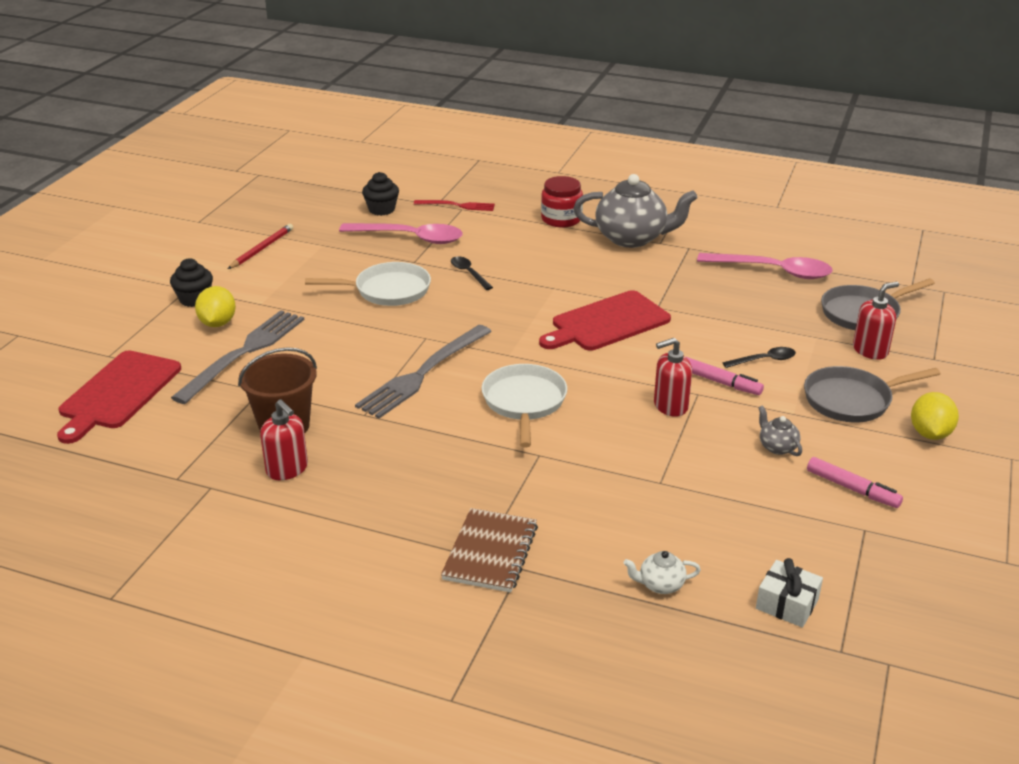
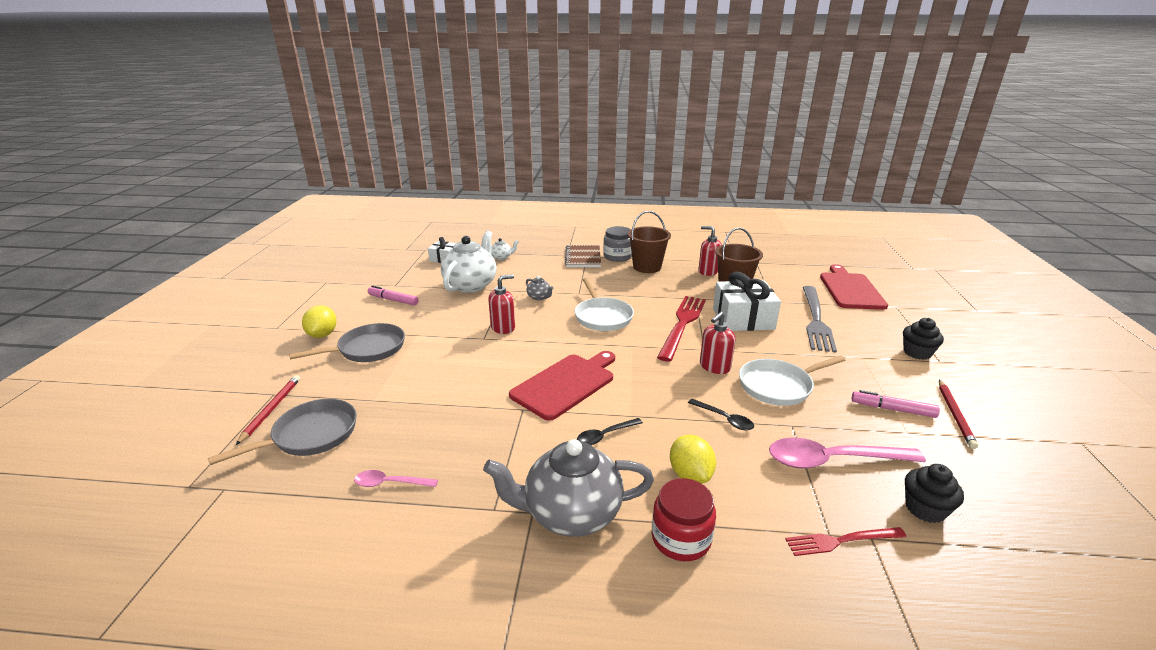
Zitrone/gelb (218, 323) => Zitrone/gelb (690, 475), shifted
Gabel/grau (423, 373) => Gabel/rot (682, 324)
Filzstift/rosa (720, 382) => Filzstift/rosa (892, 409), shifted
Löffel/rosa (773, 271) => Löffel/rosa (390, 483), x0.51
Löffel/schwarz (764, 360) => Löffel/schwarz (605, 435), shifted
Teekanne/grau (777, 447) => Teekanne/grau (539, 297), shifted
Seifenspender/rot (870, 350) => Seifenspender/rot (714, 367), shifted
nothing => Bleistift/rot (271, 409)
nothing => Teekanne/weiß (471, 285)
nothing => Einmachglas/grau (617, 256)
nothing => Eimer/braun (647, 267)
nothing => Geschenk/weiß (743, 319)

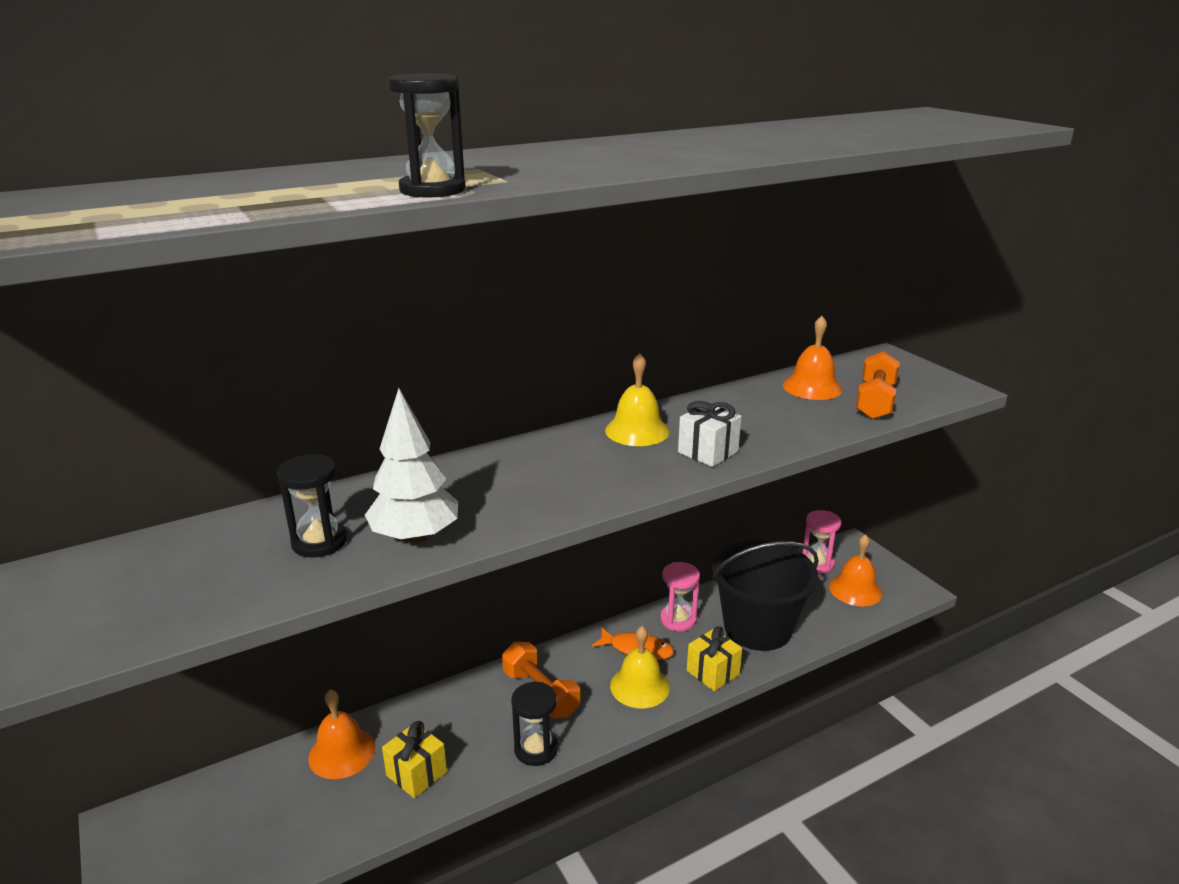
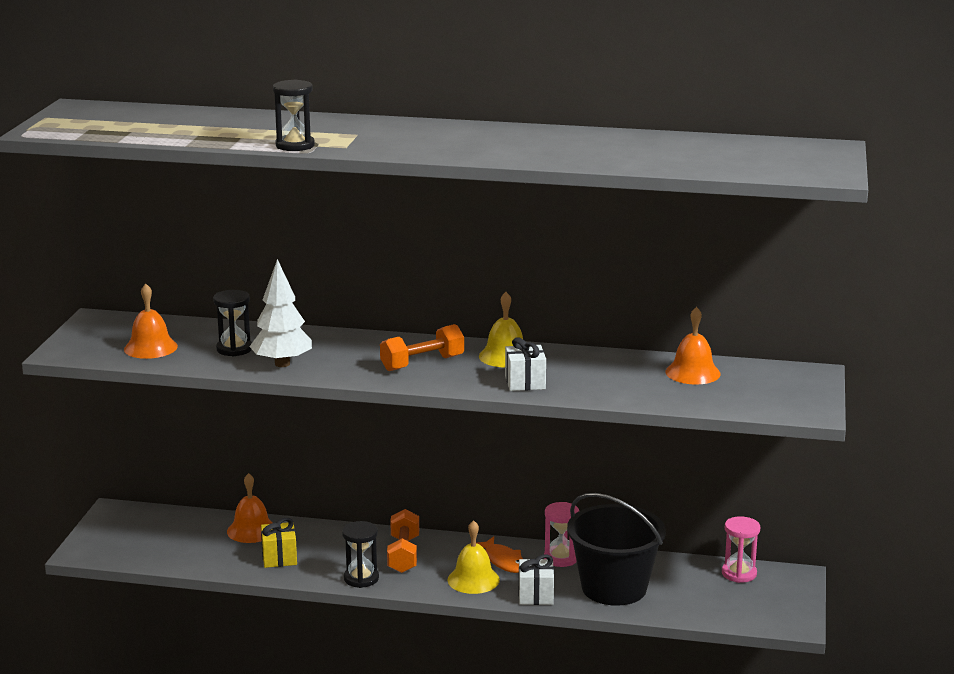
Geschenk/gelb (712, 672) => Geschenk/weiß (536, 595)
Glocke/orange (855, 590) => Glocke/orange (150, 347), shifted
Hantel/orange (875, 401) => Hantel/orange (422, 363), shifted

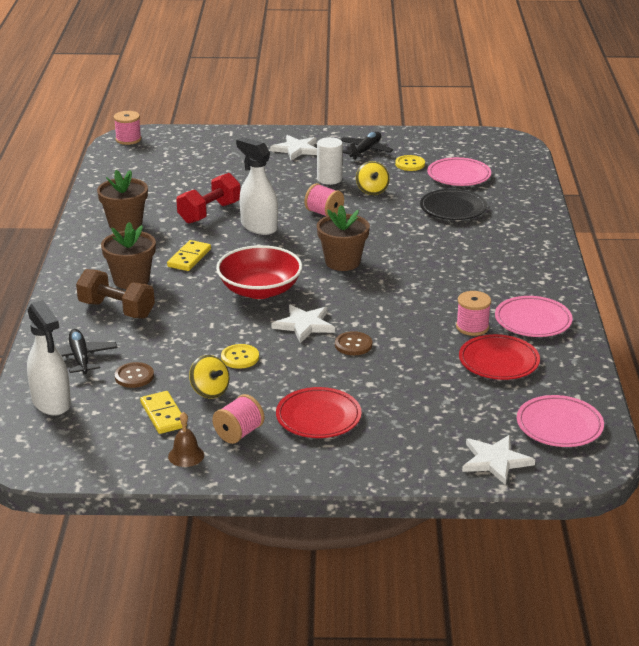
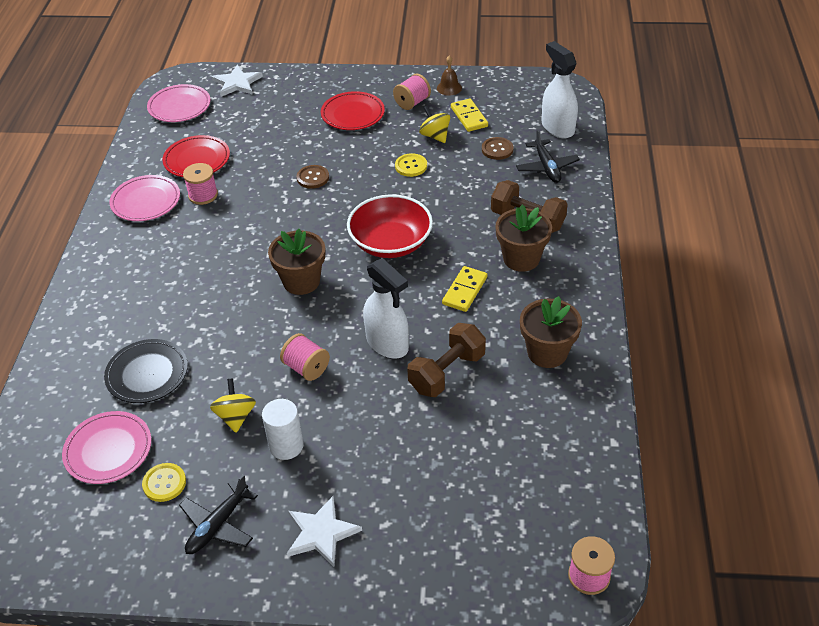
Hantel/rot (209, 213) => Hantel/braun (447, 372)
Stern/weiß (304, 325) => nothing

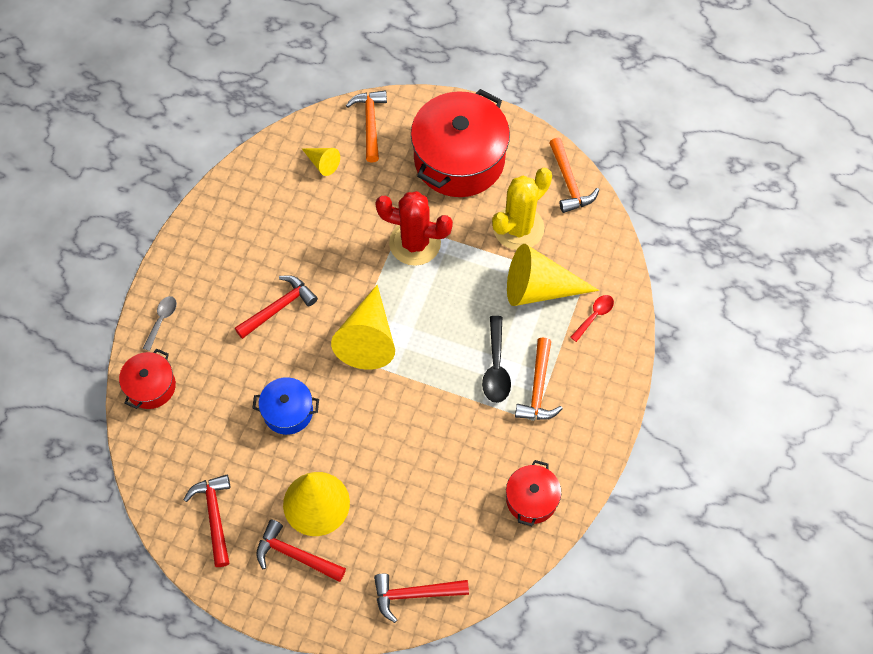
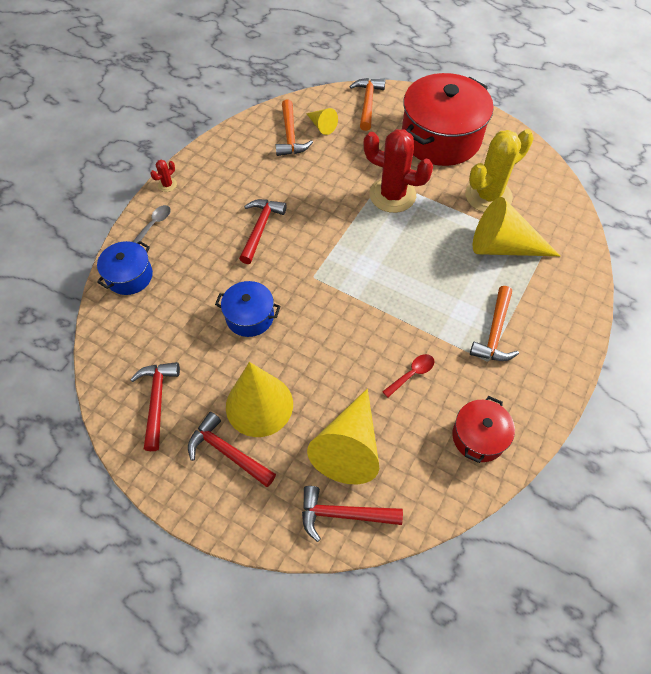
Kochtopf/rot (151, 386) => Kochtopf/blau (129, 276)
Hammer/rot (278, 308) => Hammer/rot (260, 229), 45 degrees counterclockwise
Kegel/gelb (368, 338) => Kegel/gelb (349, 446), shifted
Löffel/schwarz (496, 367) => nothing
Hammer/orange (569, 182) => Hammer/orange (290, 136), shifted
Löffel/rot (594, 316) => Löffel/rot (412, 374), shifted
nothing => Kaktus/rot (167, 185)

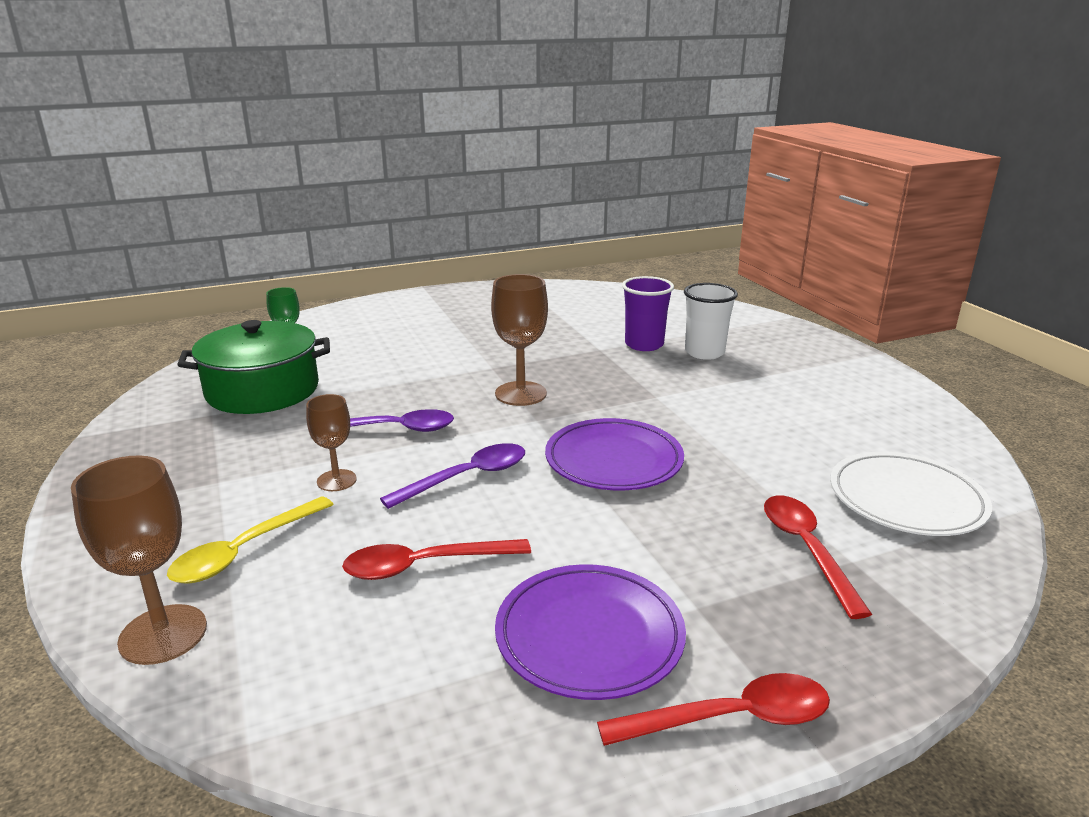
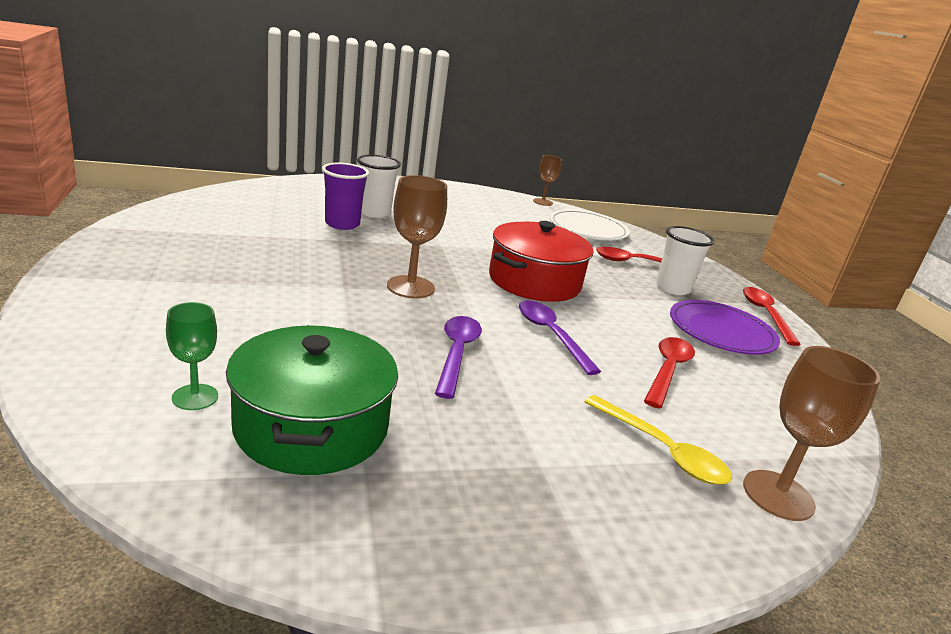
Kelch/braun (336, 480) => Kelch/braun (543, 202), shifted
Löffel/rot (424, 565) => Löffel/rot (668, 370), 150 degrees counterclockwise
Teller/lila (613, 460) => Kochtopf/rot (534, 281)
nothing => Becher/weiß (673, 288)

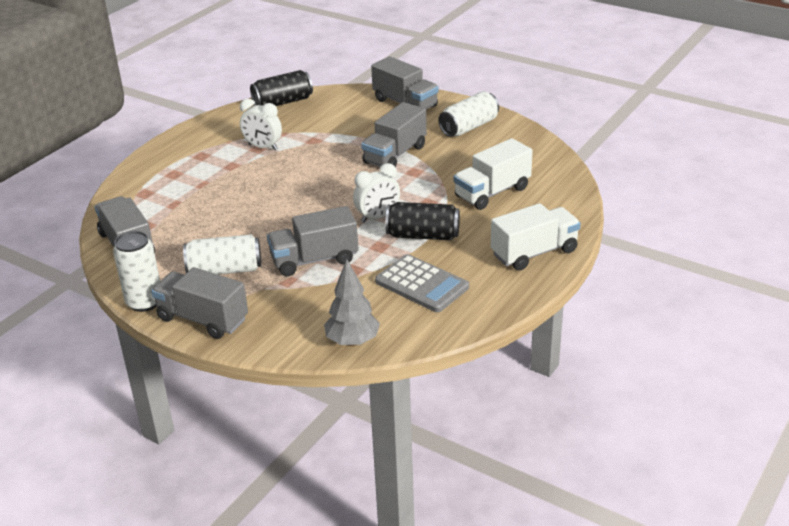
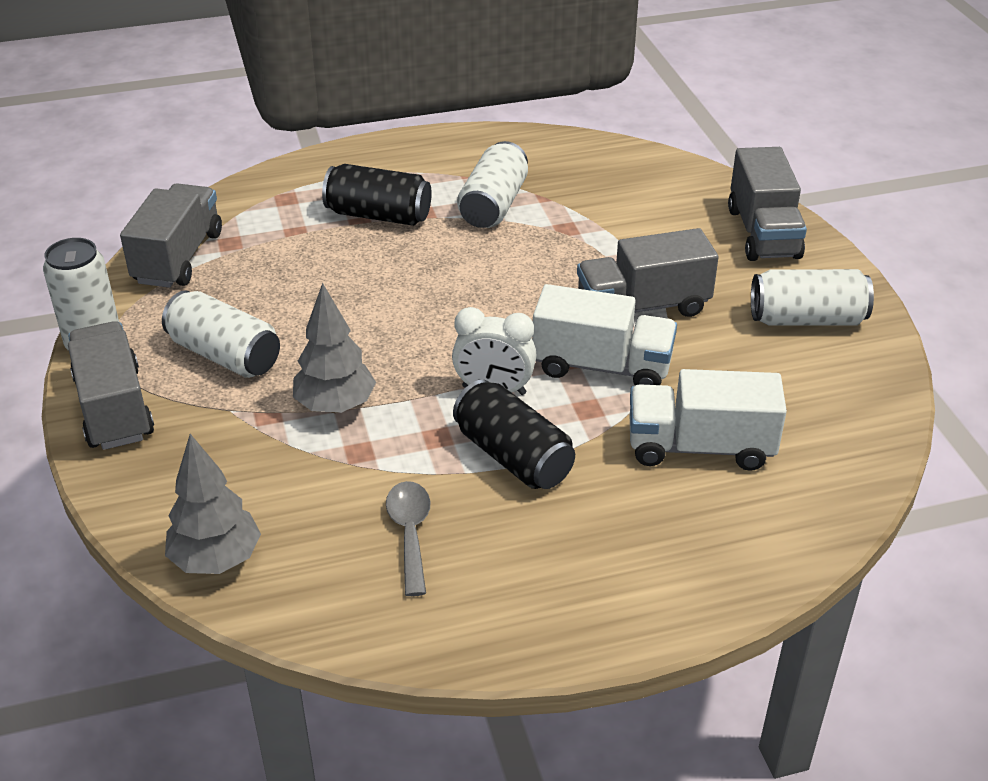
Wecker/weiß (263, 147) => Dose/weiß (493, 205)
Dose/schwarz (283, 102) => Dose/schwarz (378, 215), shifted
Lastwagen/grau (314, 260) => Baum/grau (335, 406)
Taschenrechner/grau (422, 284) => Löffel/grau (410, 533)
Lastwagen/weiß (534, 253) => Lastwagen/weiß (602, 366), shifted

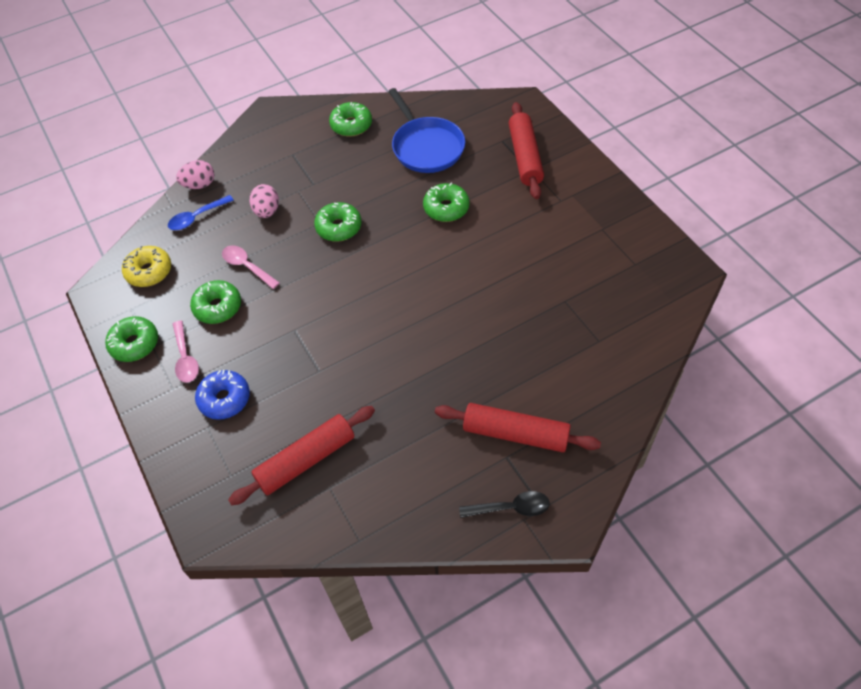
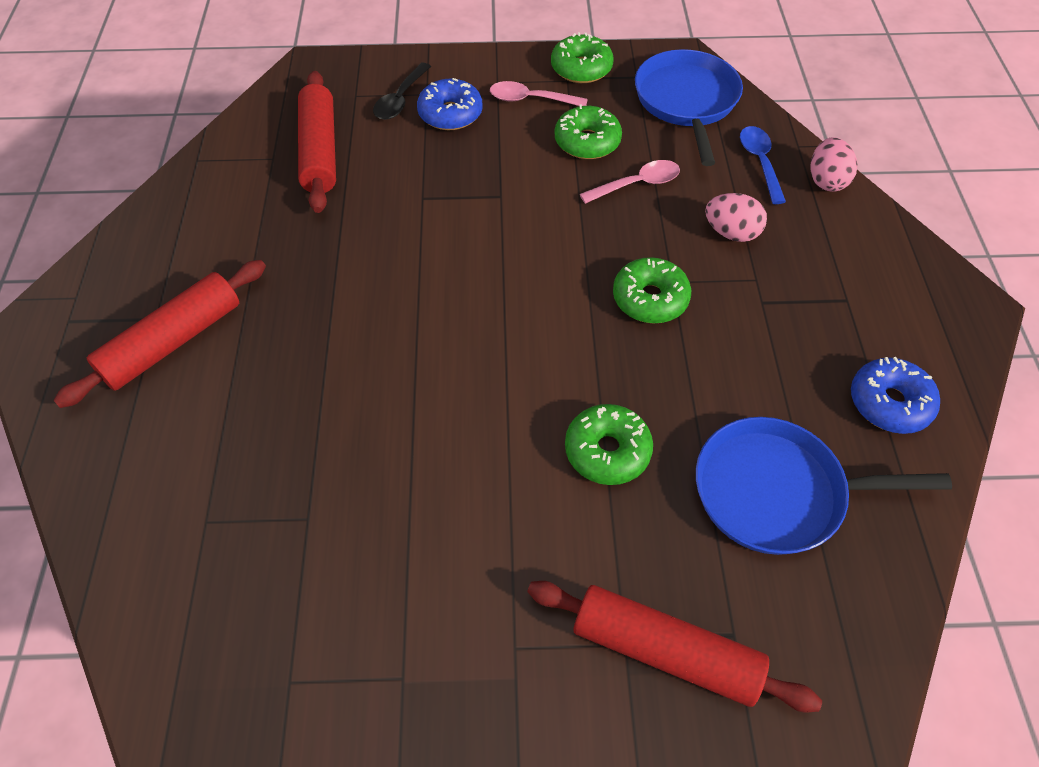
Donut/gelb (149, 271) => Pfanne/blau (686, 101)
Donut/grün (351, 125) => Donut/blau (889, 403)
Löffel/schwarz (511, 508) => Löffel/schwarz (400, 99), shifted

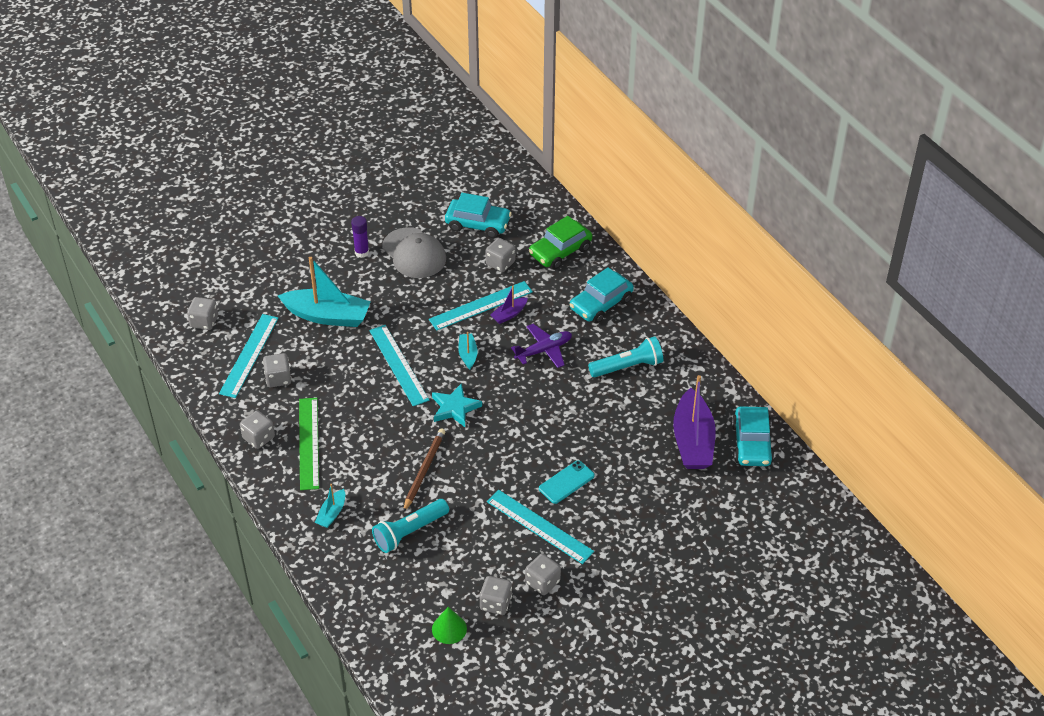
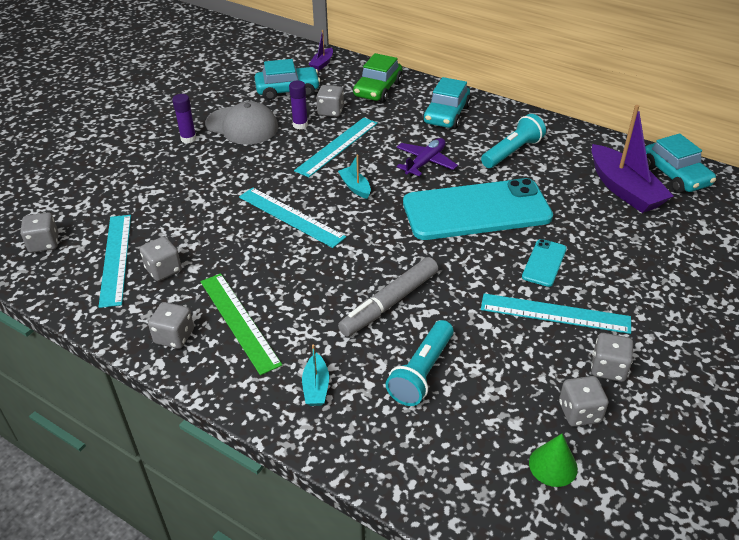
Boot/türkis (327, 316) => nothing
Bleistift/braun (424, 470) => Filzstift/grau (390, 303)
Stern/türkis (455, 408) => nothing
Boot/lila (509, 314) => Boot/lila (322, 64), shifted
nothing => Klebestift/lila (300, 125)
nothing => Handy/türkis (476, 210)

